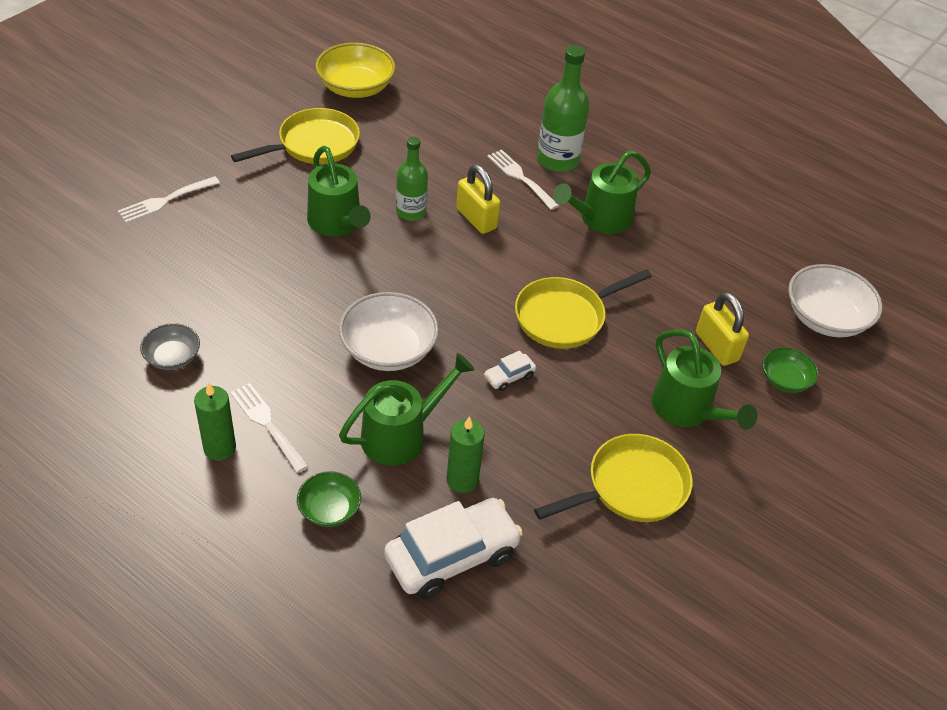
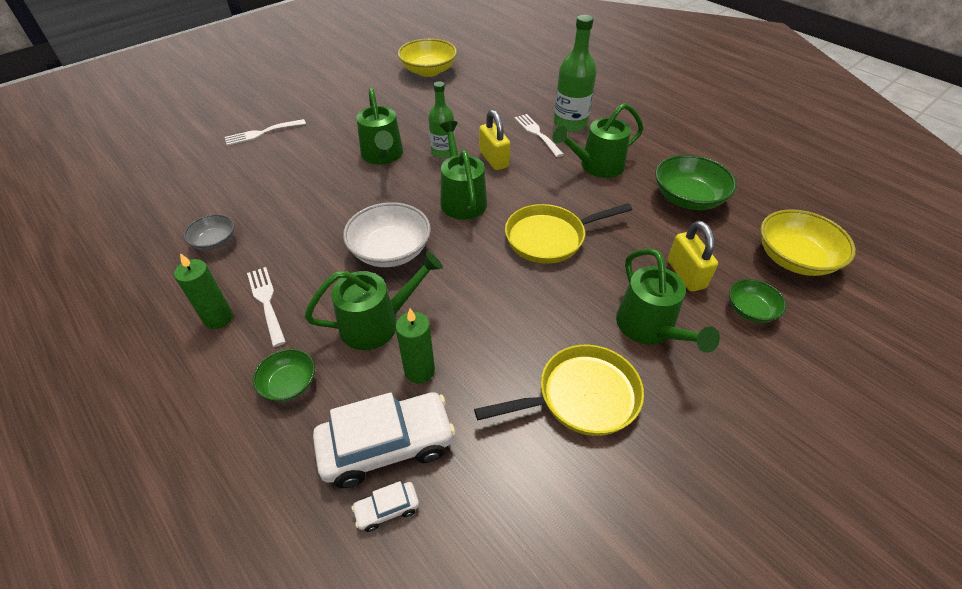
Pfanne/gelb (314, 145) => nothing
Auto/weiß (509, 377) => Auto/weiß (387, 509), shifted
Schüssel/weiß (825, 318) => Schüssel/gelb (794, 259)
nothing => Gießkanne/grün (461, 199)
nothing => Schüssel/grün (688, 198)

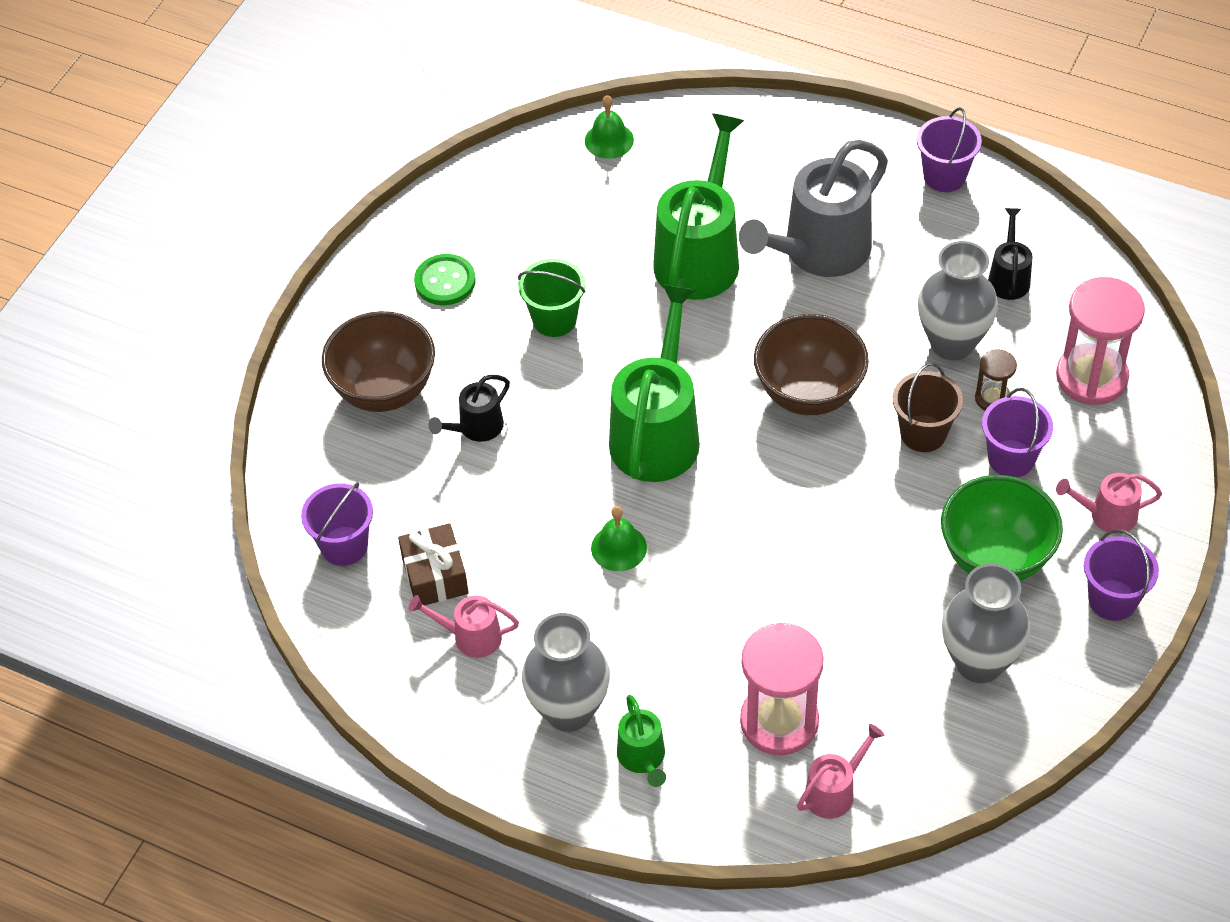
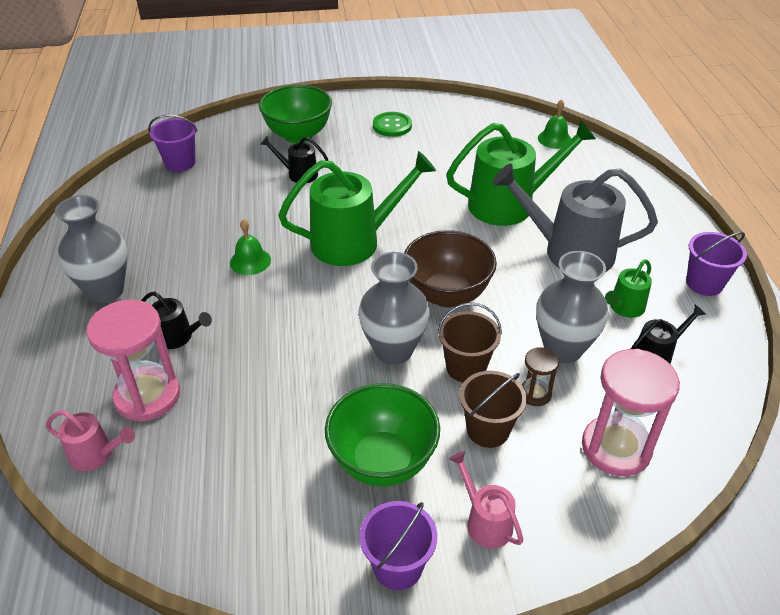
Schüssel/braun (384, 390) => Schüssel/grün (298, 135)
Geschenk/braun (435, 576) => nothing
Gießkanne/rosa (470, 637) => nothing
Eimer/grün (554, 319) => nothing
Gießkanne/grün (643, 758) => Gießkanne/grün (624, 308), shifted
Vase/grau (979, 662) => Vase/grau (393, 350), shifted
Eimer/lila (1011, 459) => Eimer/braun (488, 430)
nothing => Gießkanne/schwarz (178, 337)

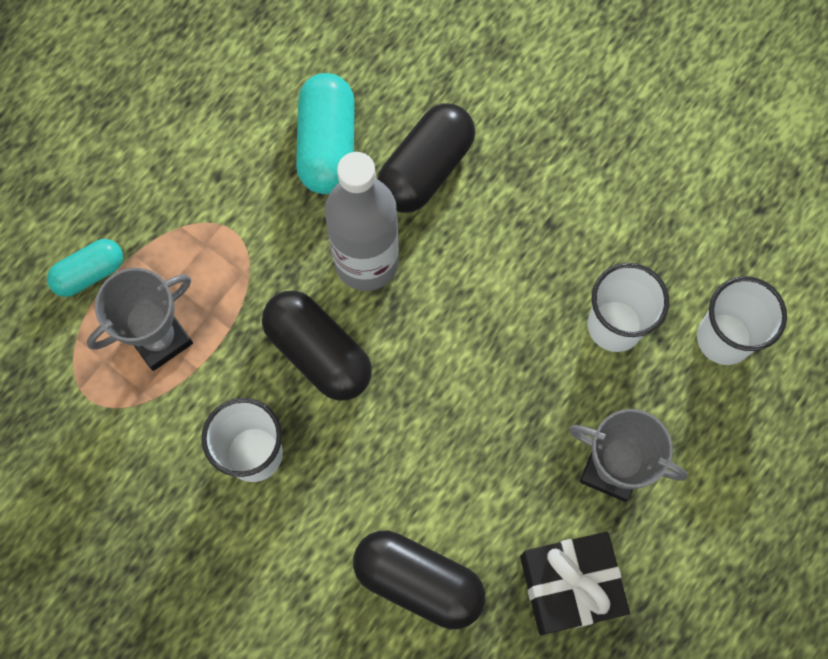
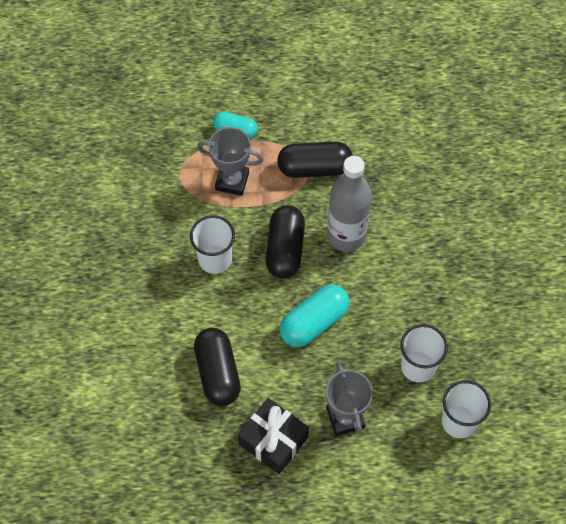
Kapsel/türkis (327, 145) => Kapsel/türkis (314, 322), shifted
Kapsel/schwarz (425, 169) => Kapsel/schwarz (314, 168), shifted

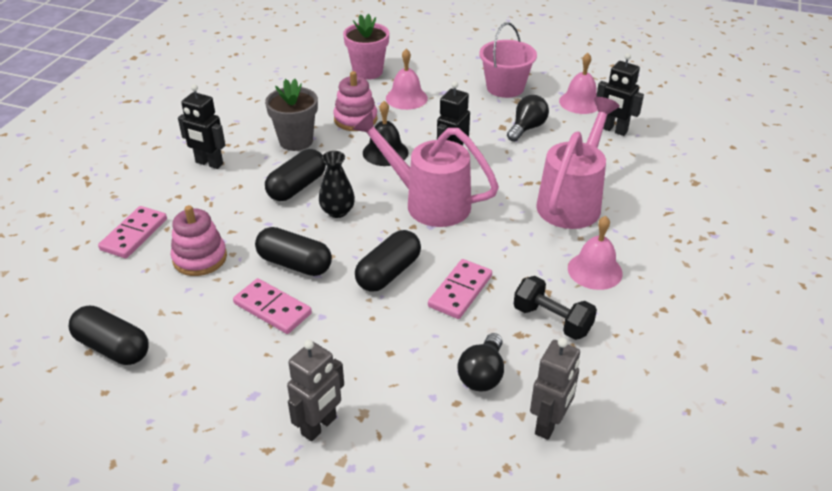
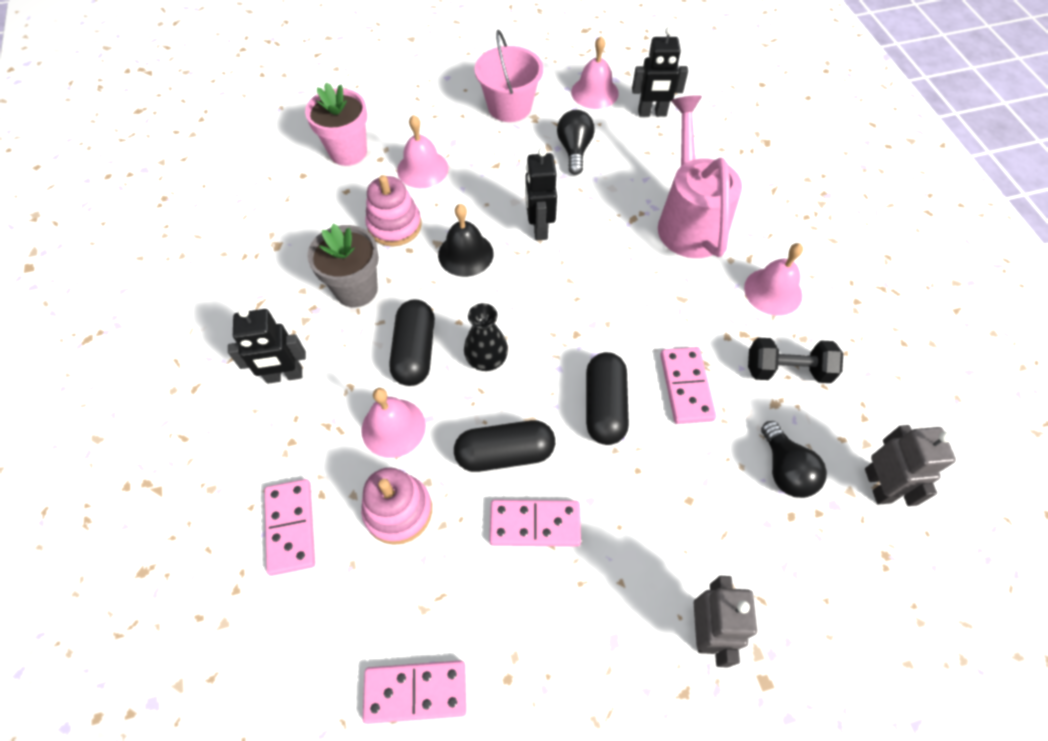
Kapsel/schwarz (113, 347) => Dominostein/rosa (415, 692)
Gießkanne/rosa (428, 202) => nothing
nothing => Glocke/rosa (393, 427)

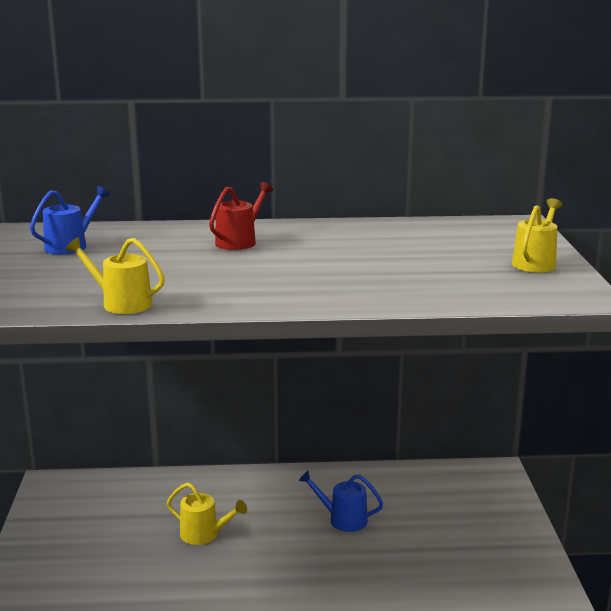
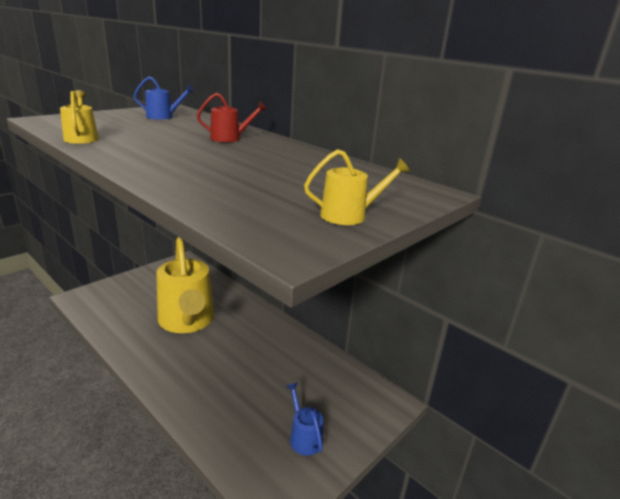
Gießkanne/gelb (204, 534) => Gießkanne/gelb (187, 321), x2.29
Gießkanne/blau (343, 519) => Gießkanne/blau (304, 437), shifted

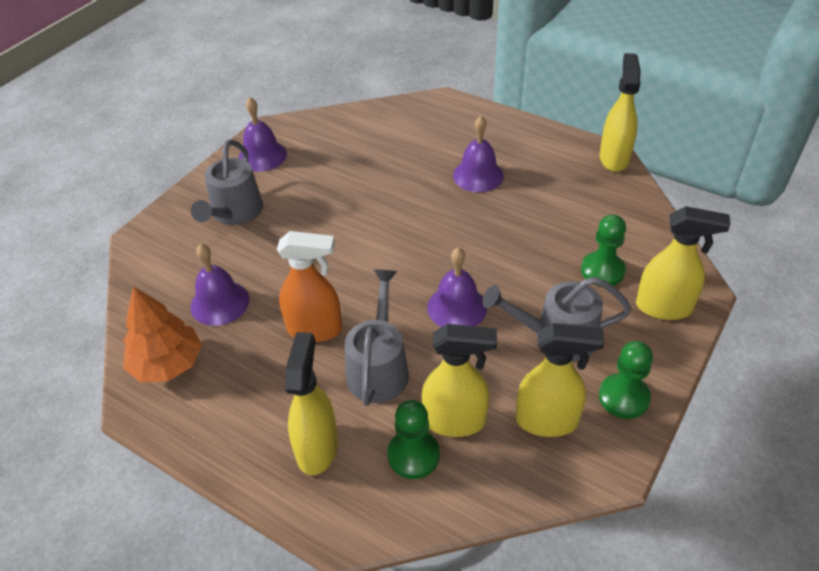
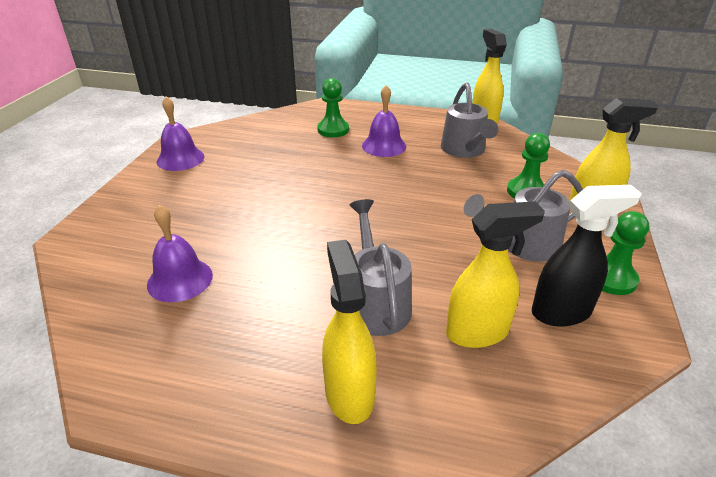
Baum/orange (167, 364) => nothing
Gießkanne/grau (234, 213) => Gießkanne/grau (465, 150), shifted
Sprühflasche/orange (315, 329) => nothing
Bauer/grün (413, 455) => Bauer/grün (333, 130), shifted
Glocke/lila (457, 307) => nothing
Sprühflasche/gelb (547, 421) => Sprühflasche/schwarz (561, 312)

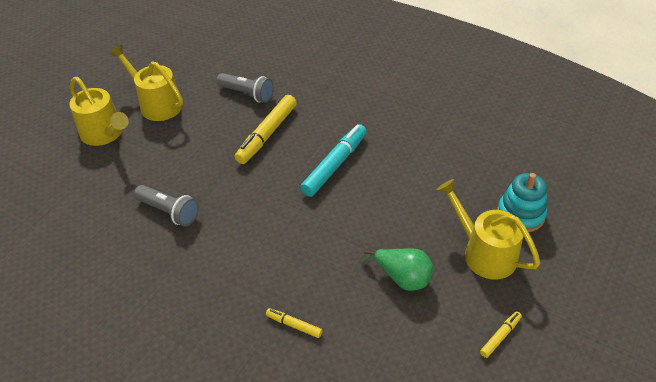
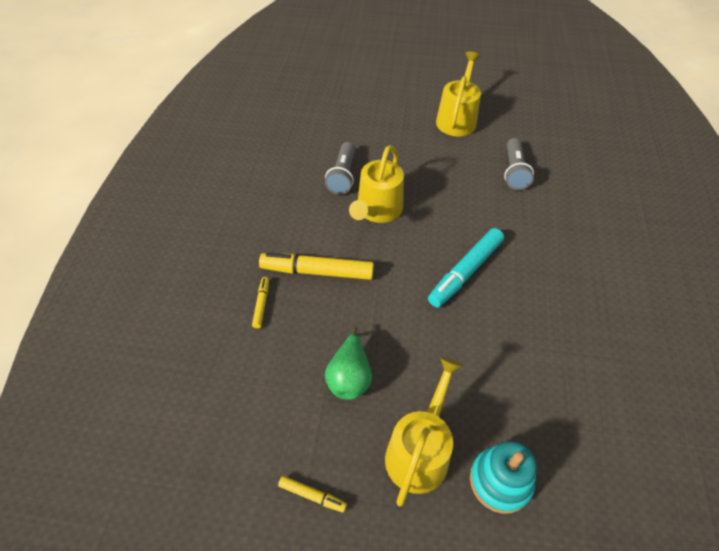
Gießkanne/gelb (105, 133) => Gießkanne/gelb (377, 210), shifted
Filzstift/gelb (267, 134) => Filzstift/gelb (317, 272), shifted
Filzstift/türkis (335, 165) => Filzstift/türkis (465, 272), 120 degrees clockwise

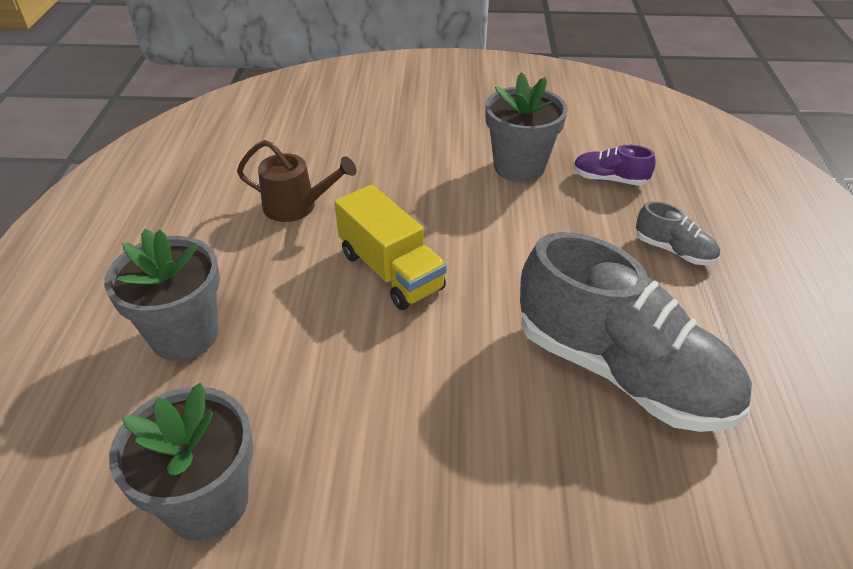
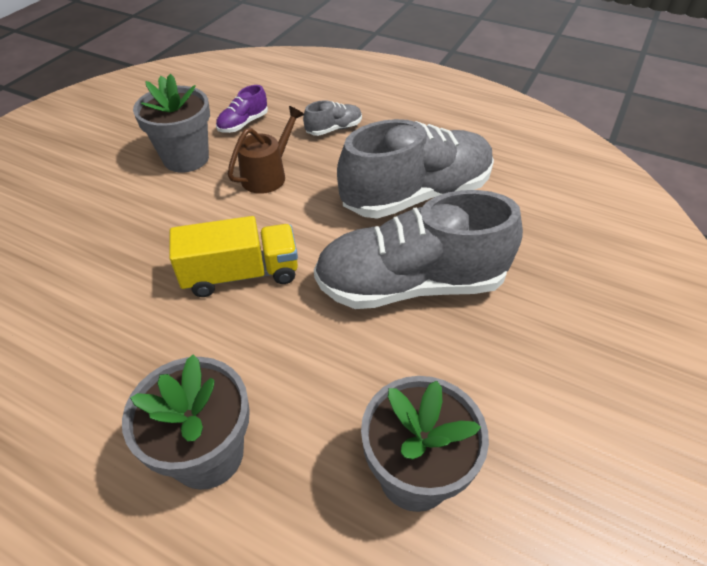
Gießkanne/braun (297, 206) => Gießkanne/braun (268, 175), shifted
nothing => Schuh/grau (410, 284)

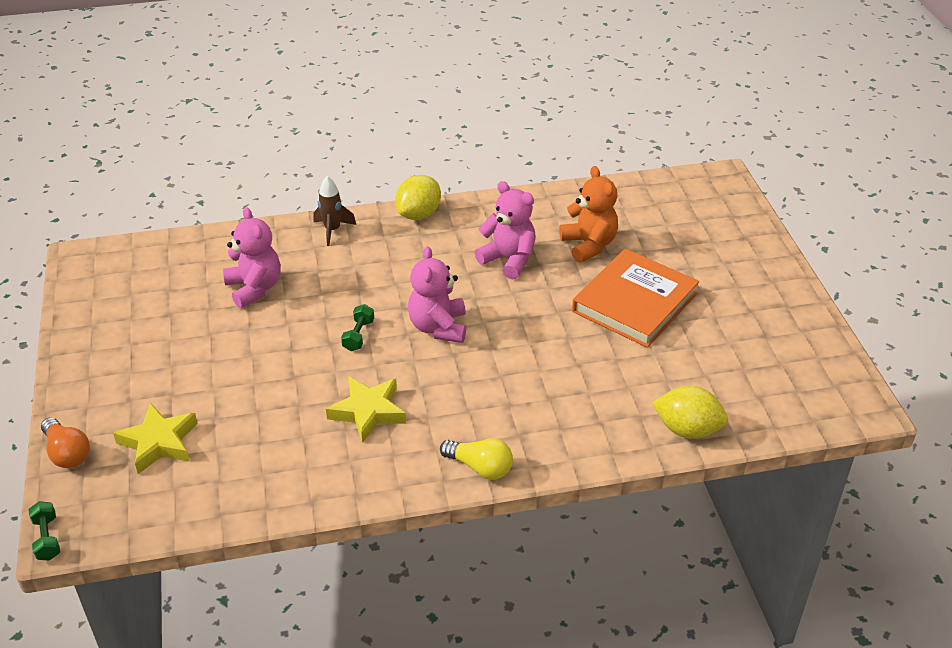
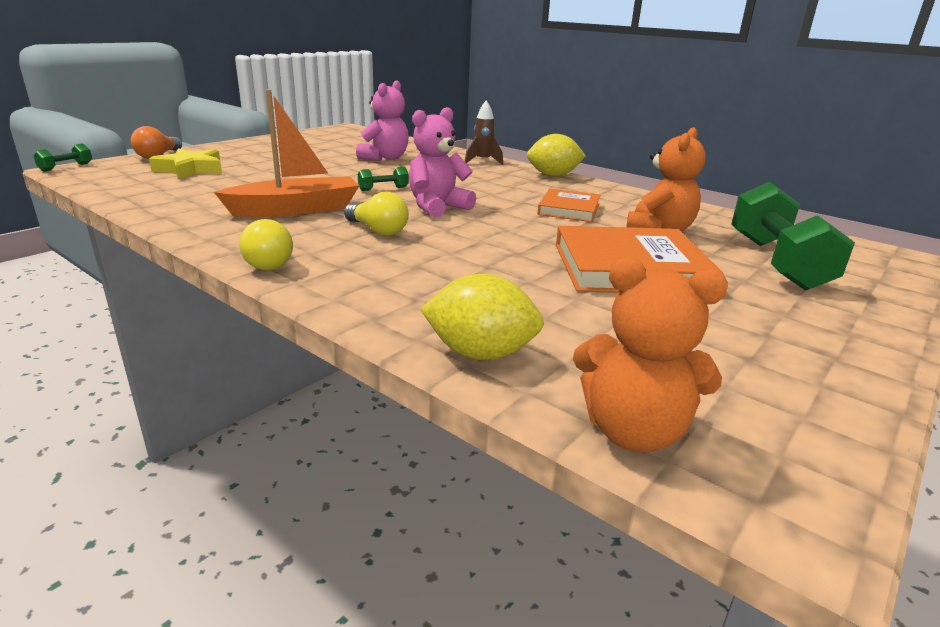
Stern/gelb (368, 412) => Boot/orange (296, 209)
Teddybär/rosa (508, 260) => Buch/orange (569, 209)
Zitrone/gelb (687, 429) => Zitrone/gelb (480, 353), 60 degrees counterclockwise
nothing => Glühbirne/gelb (378, 230)
nothing => Teddybär/orange (633, 431)
nothing => Hantel/grün (776, 262)

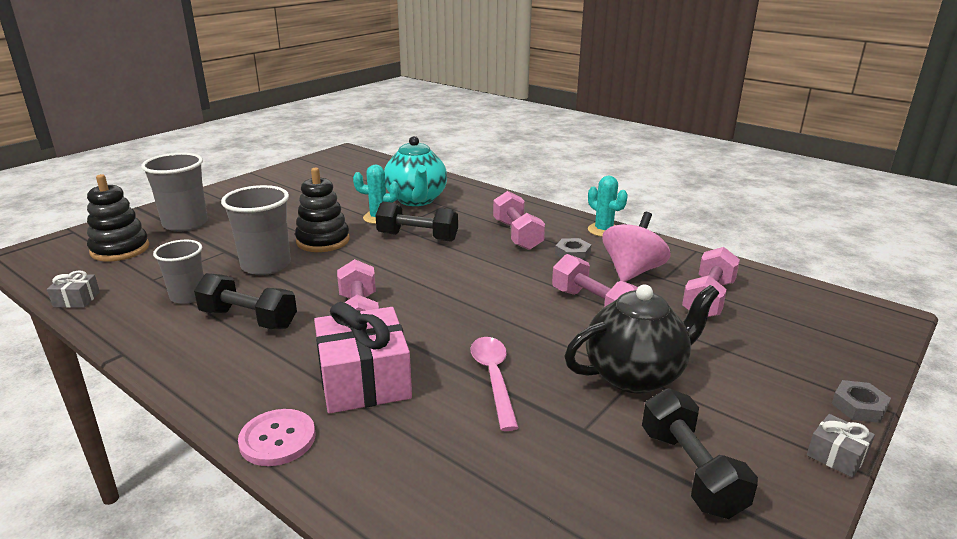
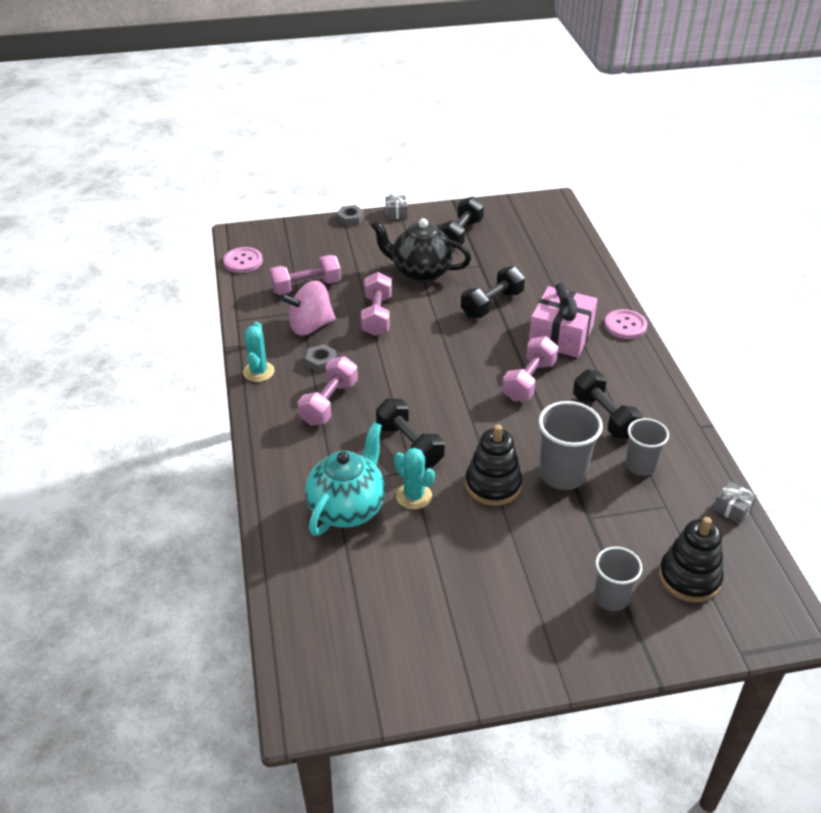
Becher/grau (185, 224) => Becher/grau (611, 597), x0.66
Löffel/rosa (494, 378) => Hantel/schwarz (492, 304)
nothing => Knopf/rosa (243, 261)

